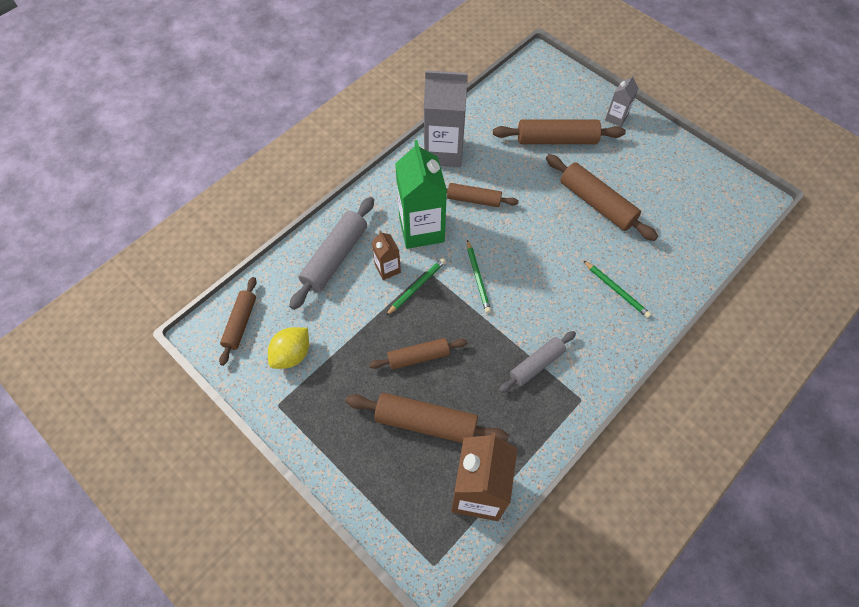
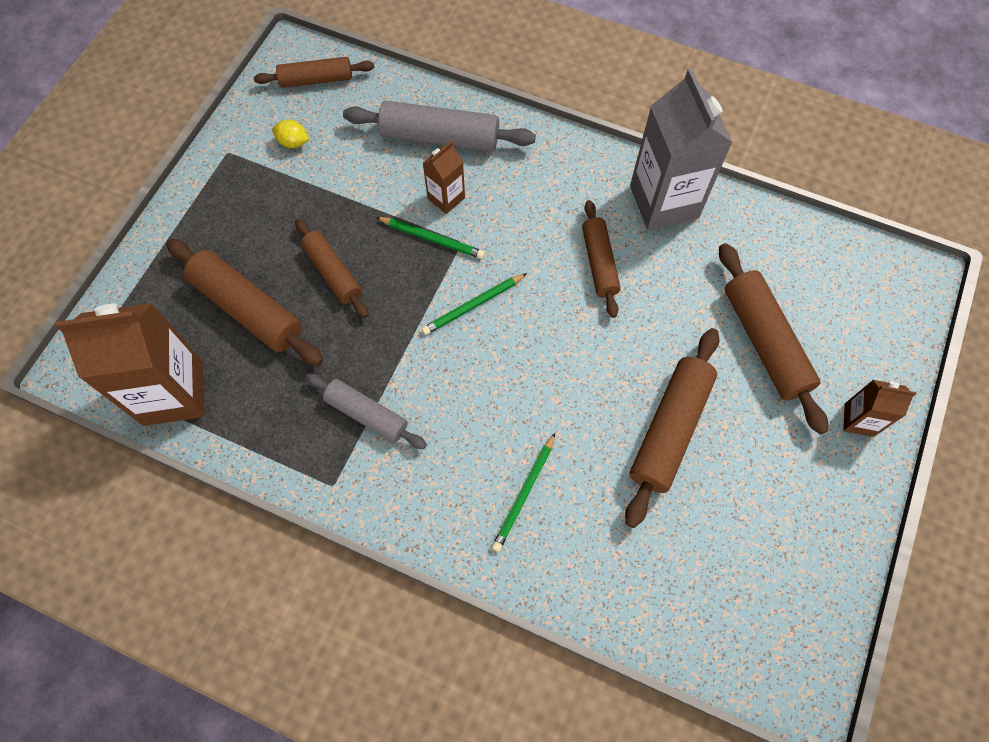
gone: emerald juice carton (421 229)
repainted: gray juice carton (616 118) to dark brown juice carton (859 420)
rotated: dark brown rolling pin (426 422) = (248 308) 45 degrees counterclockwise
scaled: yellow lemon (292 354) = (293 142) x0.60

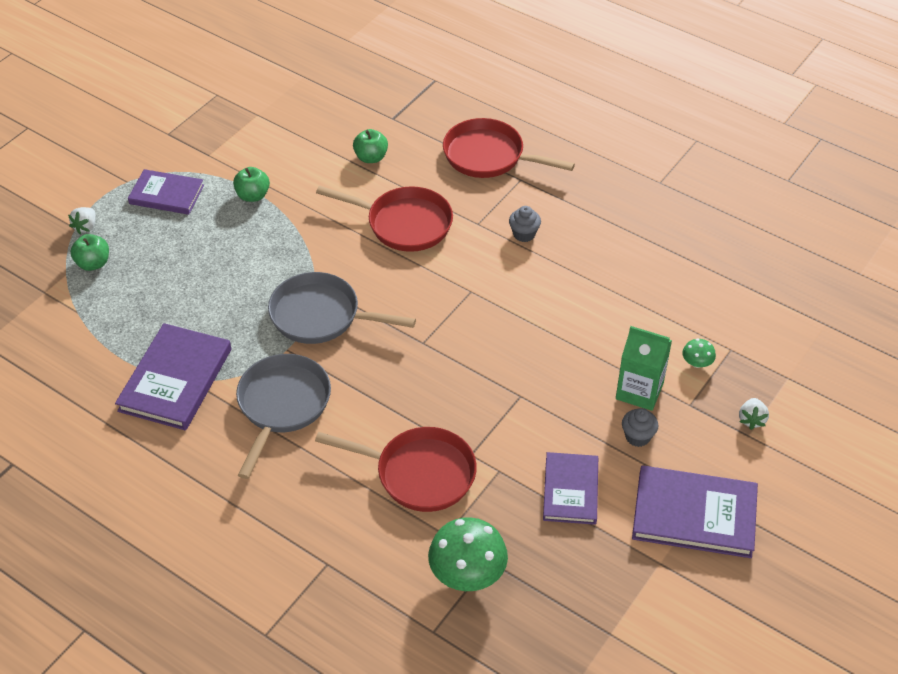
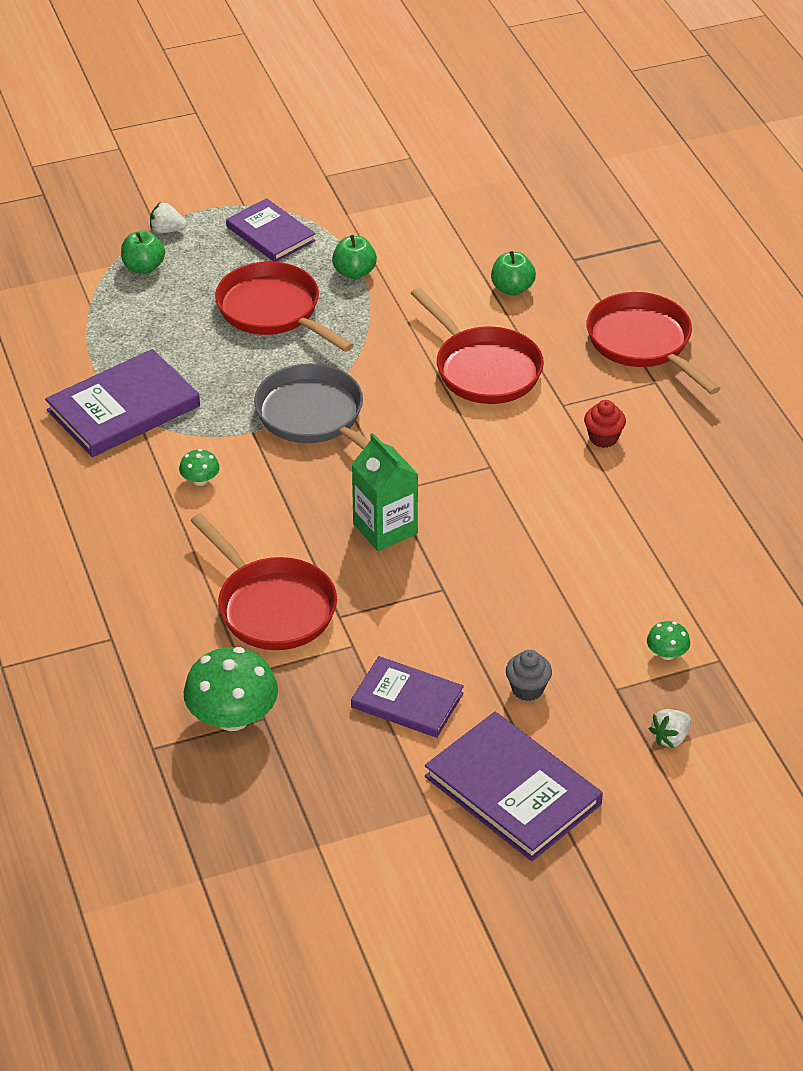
new: scarlet frying pan (273 311)
shifted: emerald juice carton (639 391) to (385 529)
swapped: gray frying pan (282 405) to emerald mushroom (200 480)
repainted: gray fairy cake (524 234) to scarlet fairy cake (603 438)
rotated: snow-white toy strawberry (86 227) = (167 230) 45 degrees clockwise; royal purple hardcover (570 490) = (407 700) 75 degrees clockwise

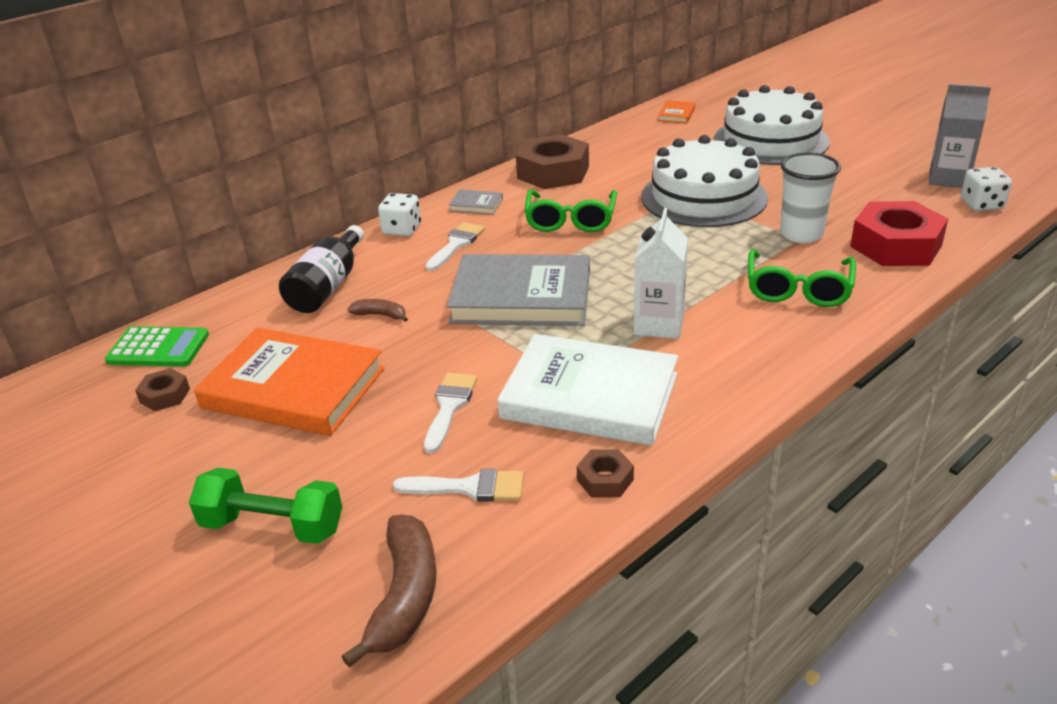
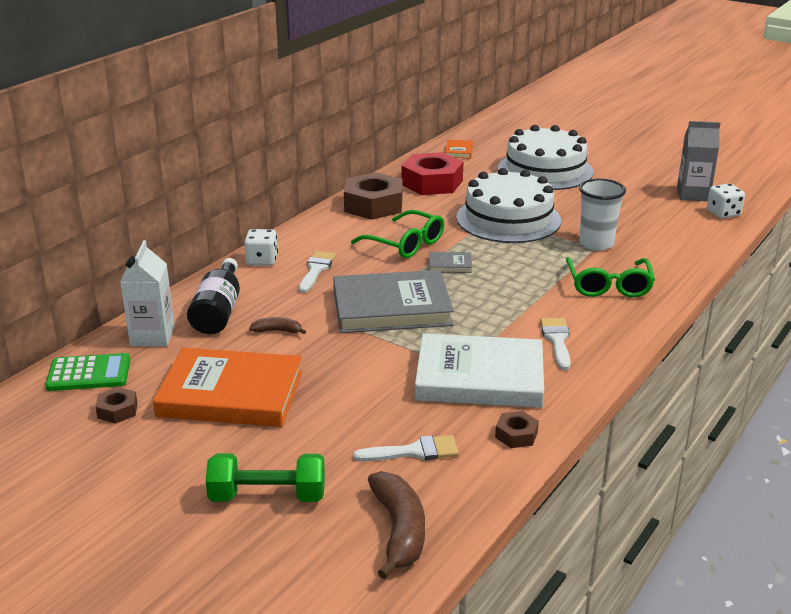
shifted: snow-white paint brush (449 406) to (557 340); gray hardcover (476 205) to (450 265); snow-white juice carton (659 324) to (152 336); scarlet nut (895 246) to (432 182)
rotated: emerald glasses (570 220) = (406 244) 45 degrees counterclockwise

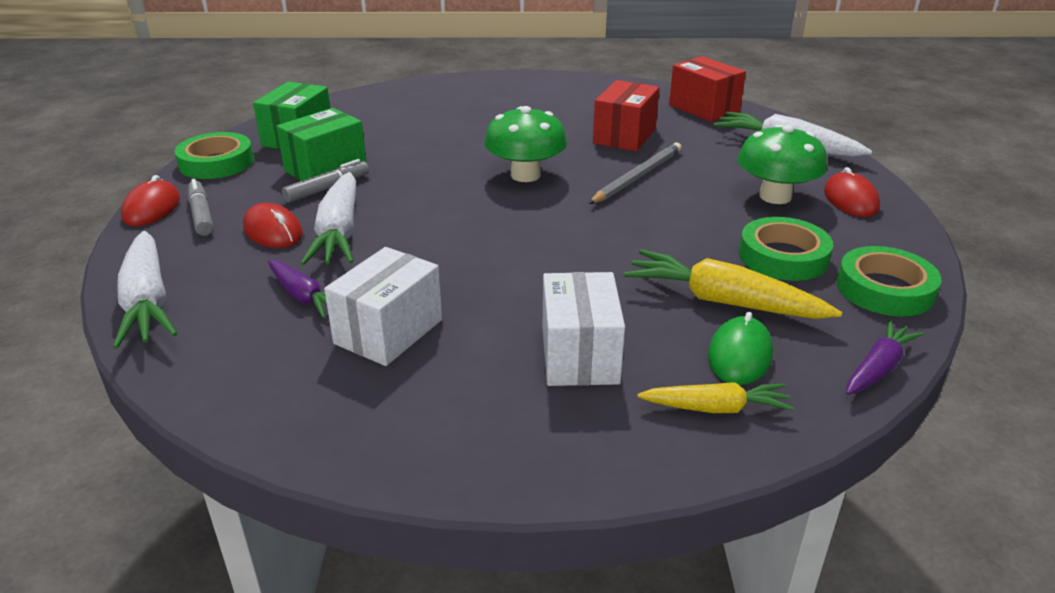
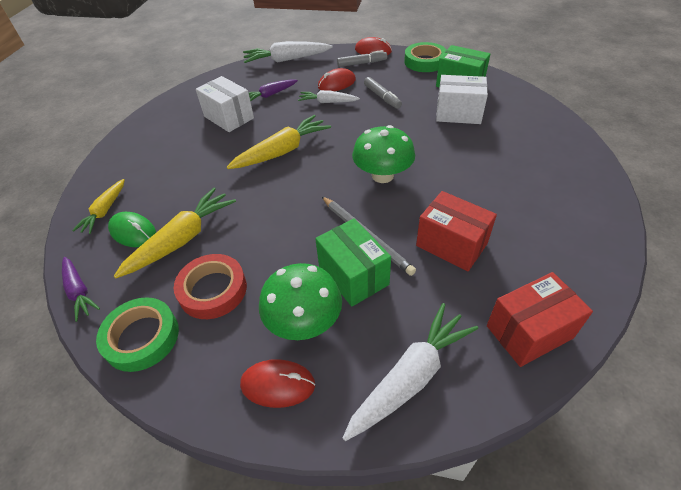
new: yellow carrot (282 151)
shifted: emerald parcel (326 168) to (353 275); snow-white parcel (579 355) to (458 113)
repainted: emerald roll of tape (783 256) to scarlet roll of tape (213 290)
scaled: snow-white carrot (339 232) = (328 102) x0.61

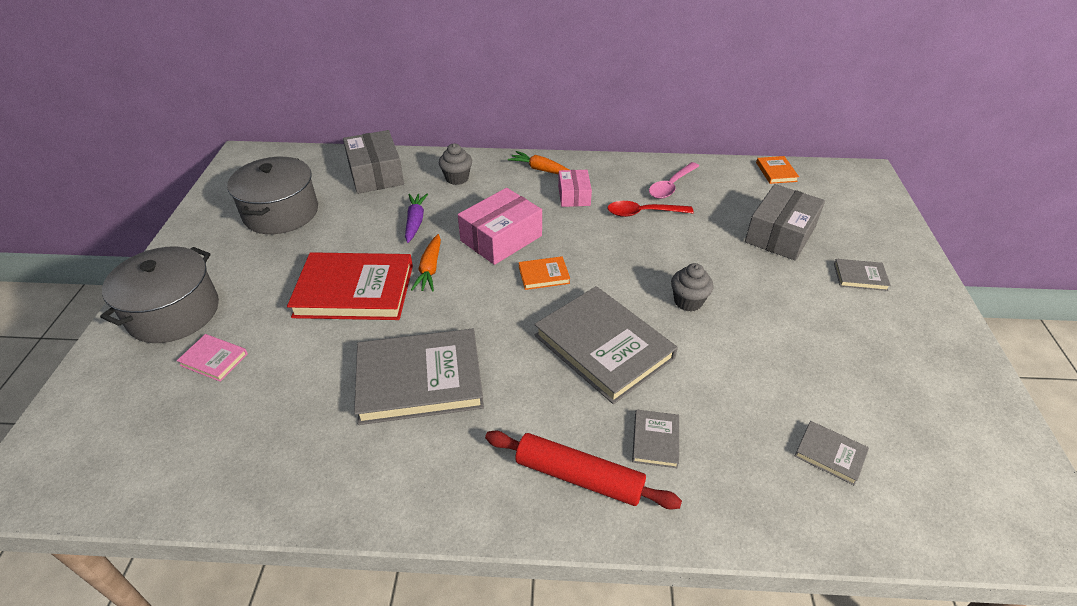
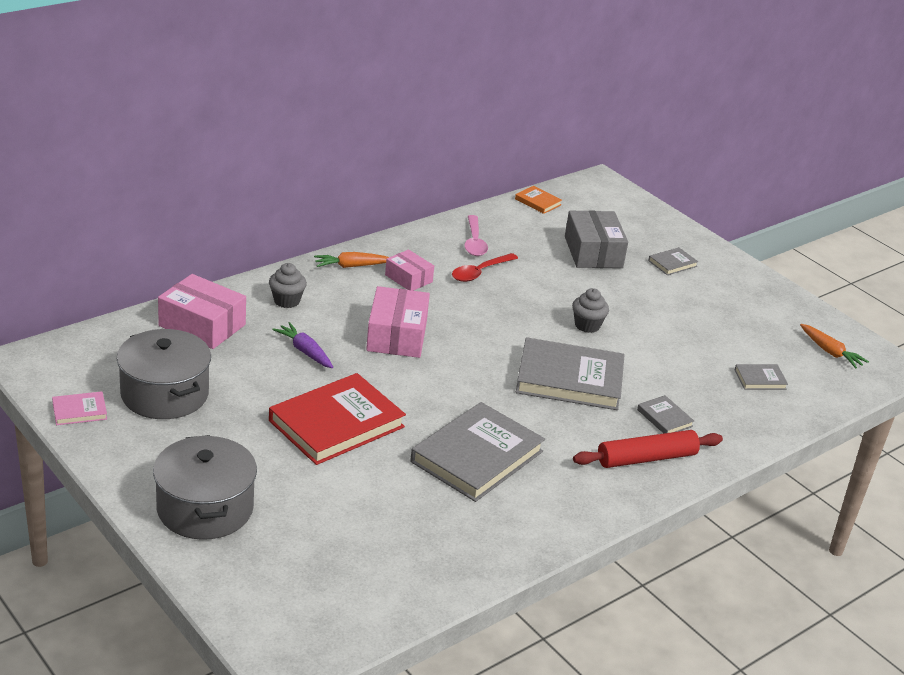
gone: bright orange hardcover (544 275)
shifted: pink hardcover (214 359) to (79 411); bright orange carrot (430 269) to (830 352)
repainted: gray parcel (375 174) to pink parcel (202 325)

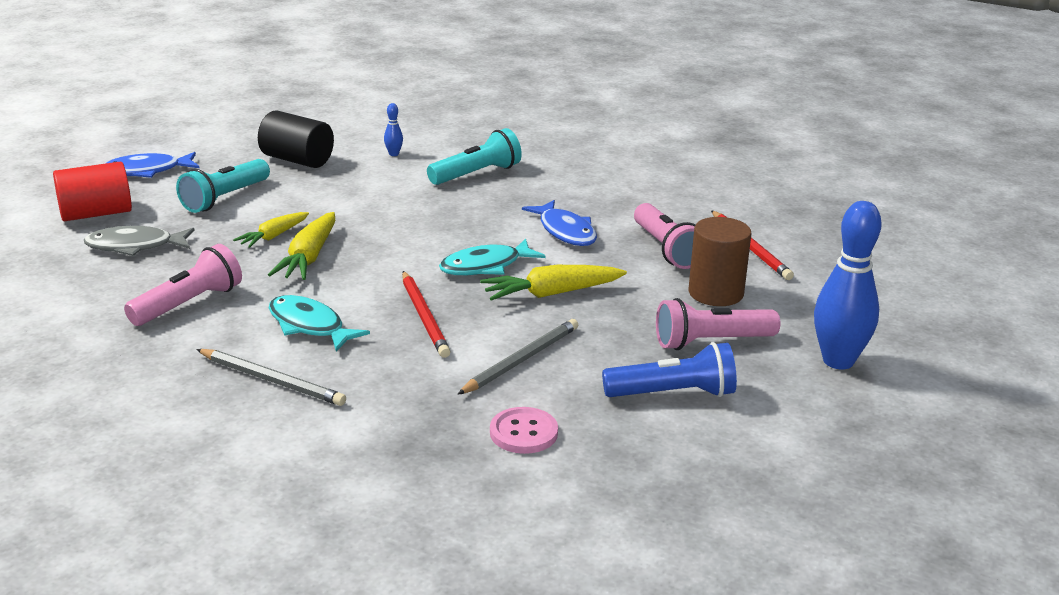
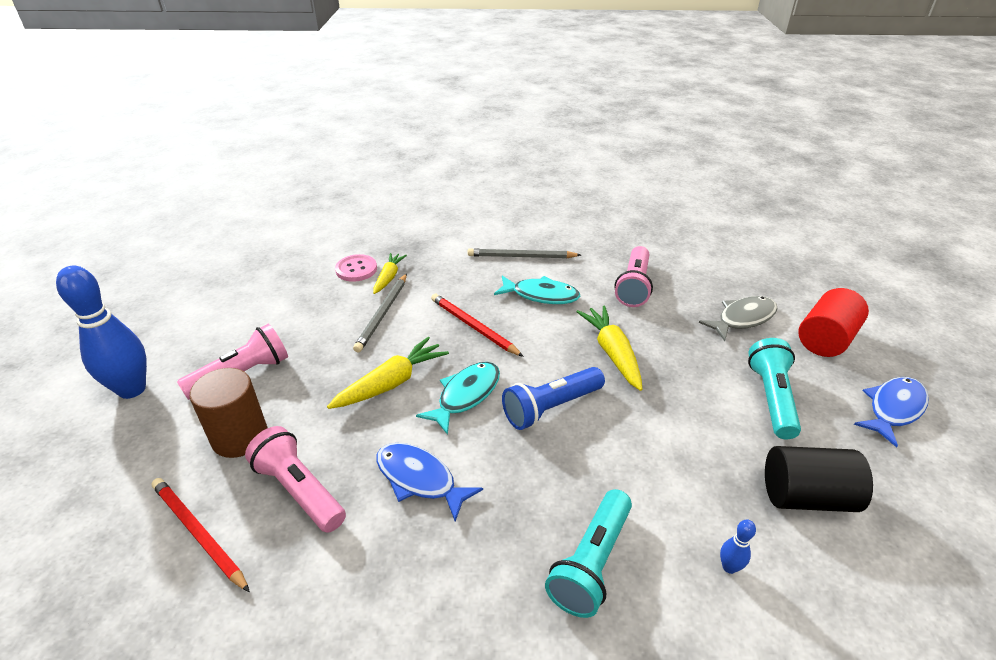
shifted: yellow carrot (273 236) to (389 277); blue flashlight (673 393) to (551 408)

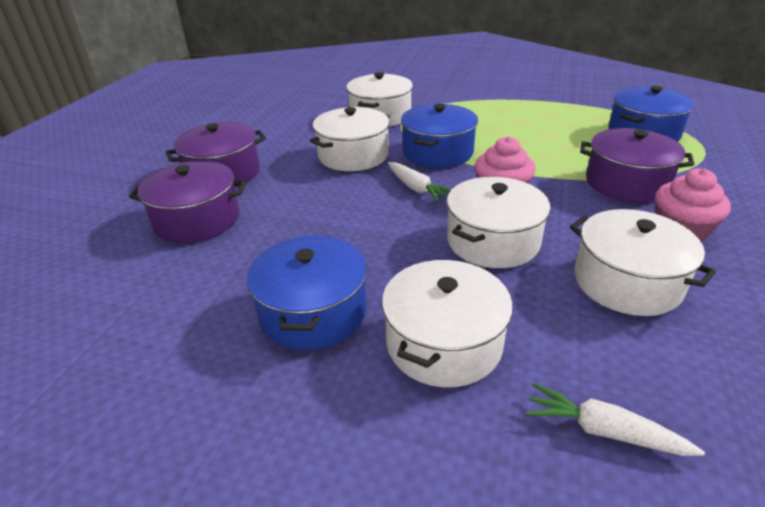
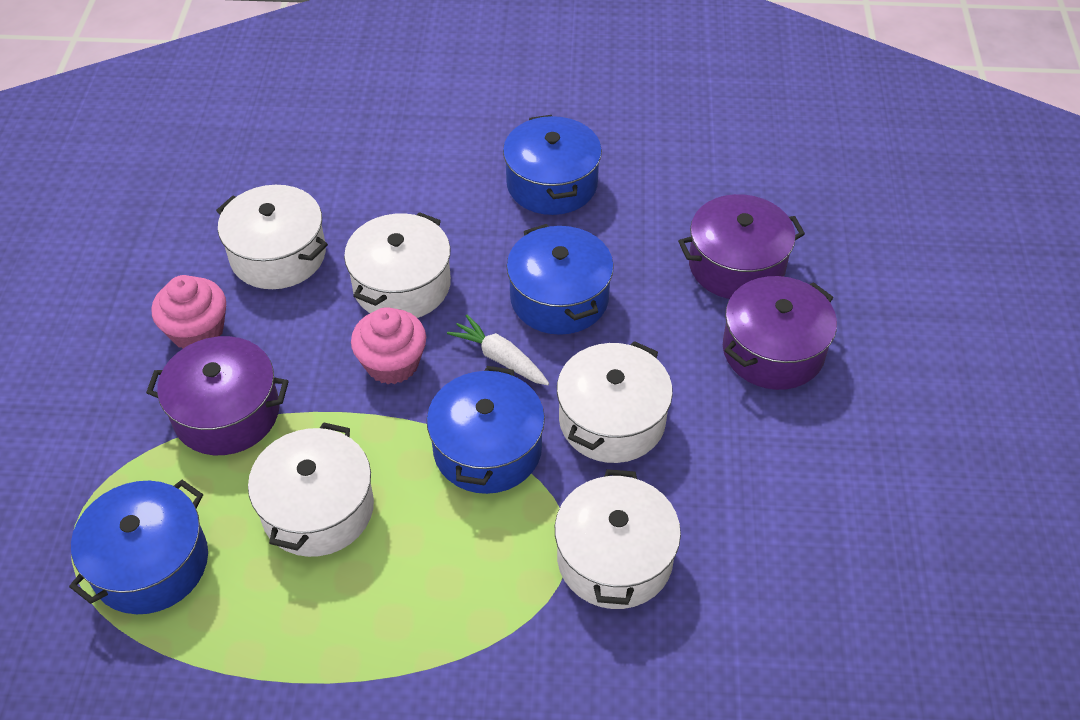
gone: snow-white carrot (603 431)
new: blue pot (559 298)
shifted: snow-white pot (443 343) to (318 509)

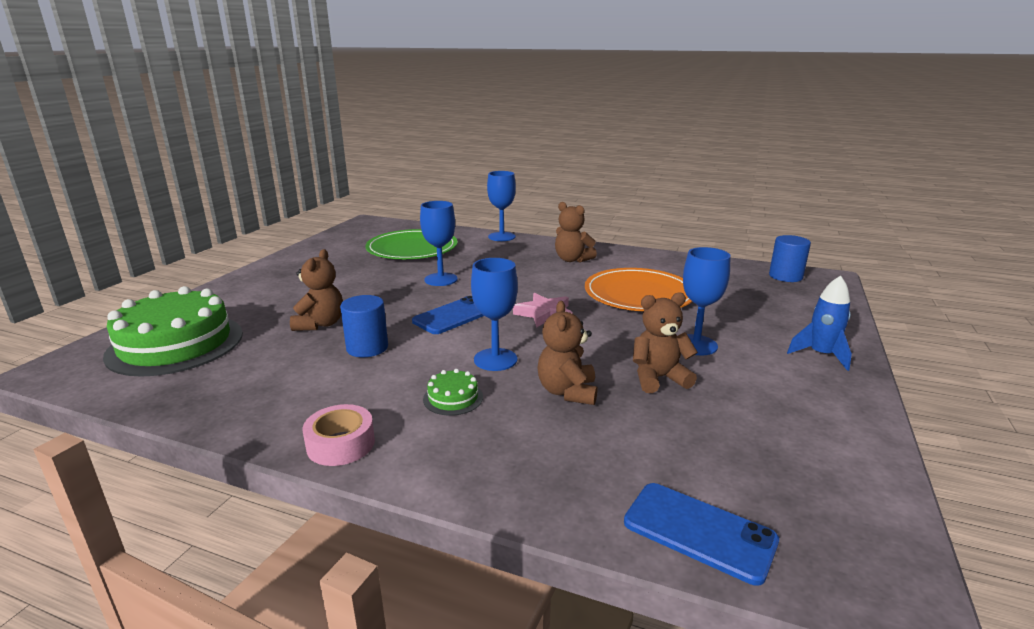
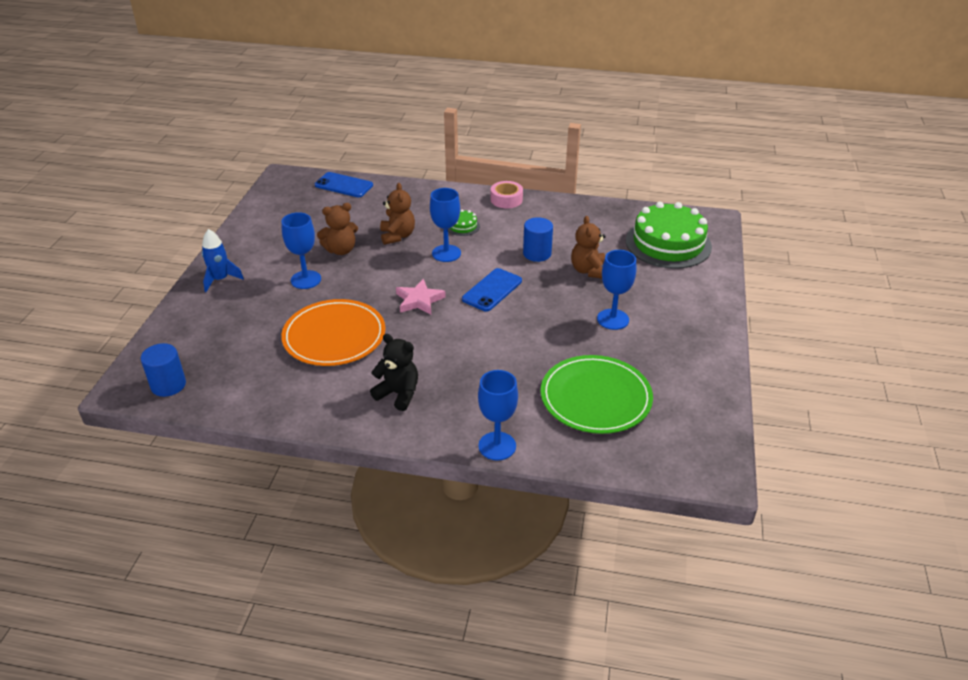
shifted: blue chalice (441 279) to (613 319)
repainted: dark brown teddy bear (572 259) to ebony teddy bear (398 394)

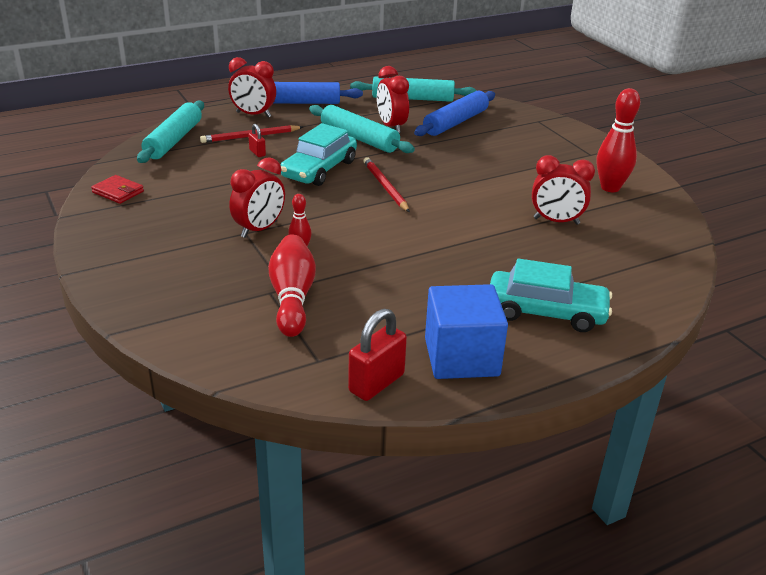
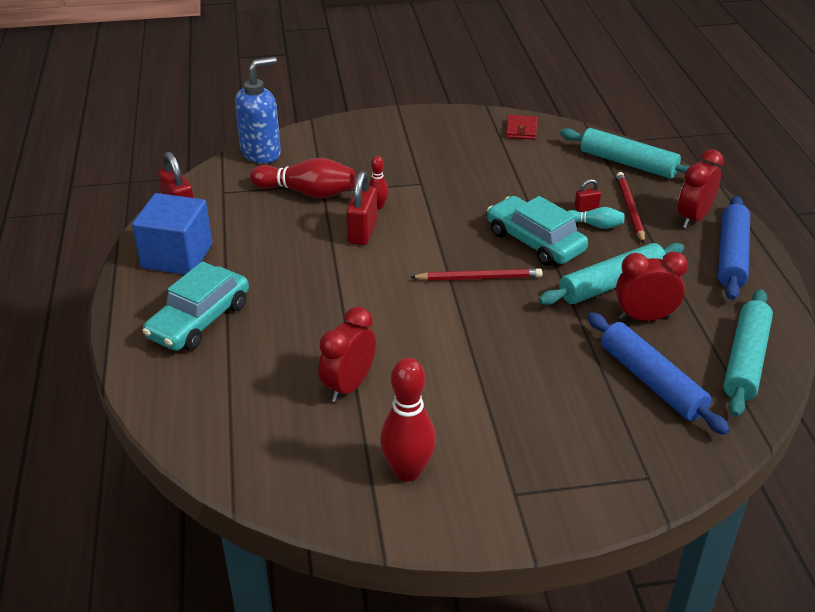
gone: scarlet clock (259 229)
new: blue soap pump (261 153); scarlet padlock (362 232); teal skittle (595 225)
rotated: scarlet wallet (118 192) = (521 130) 45 degrees counterclockwise

